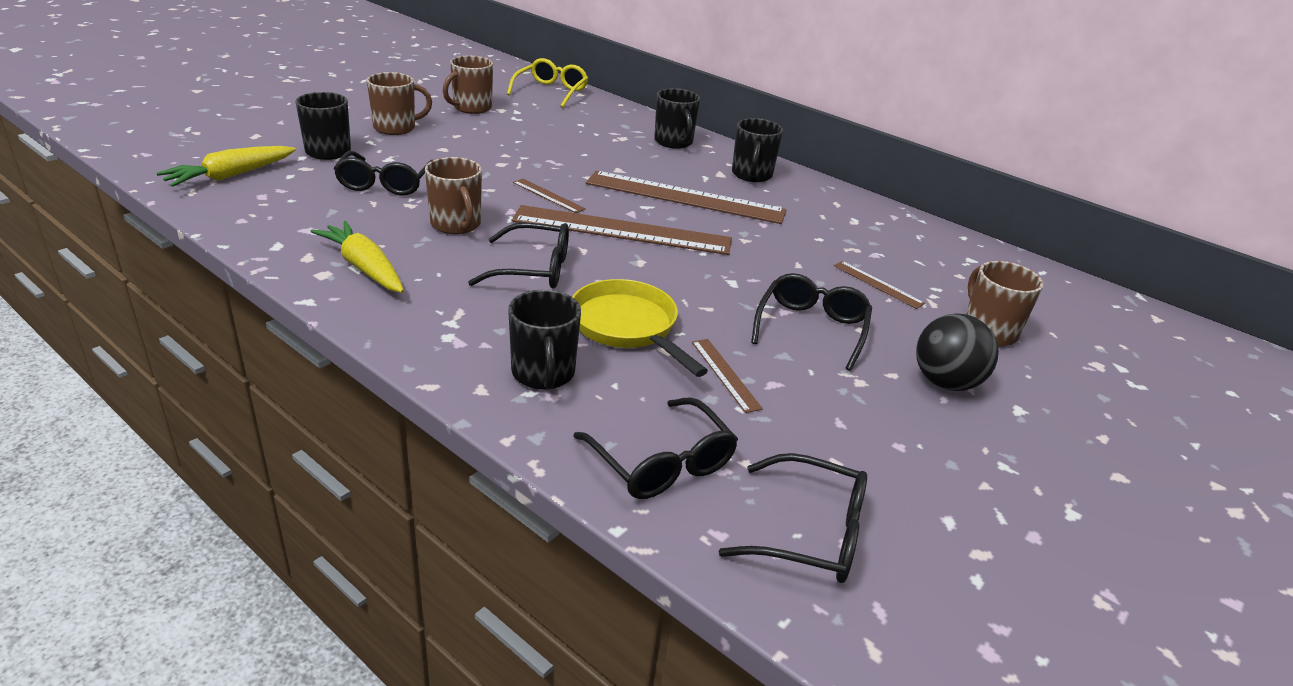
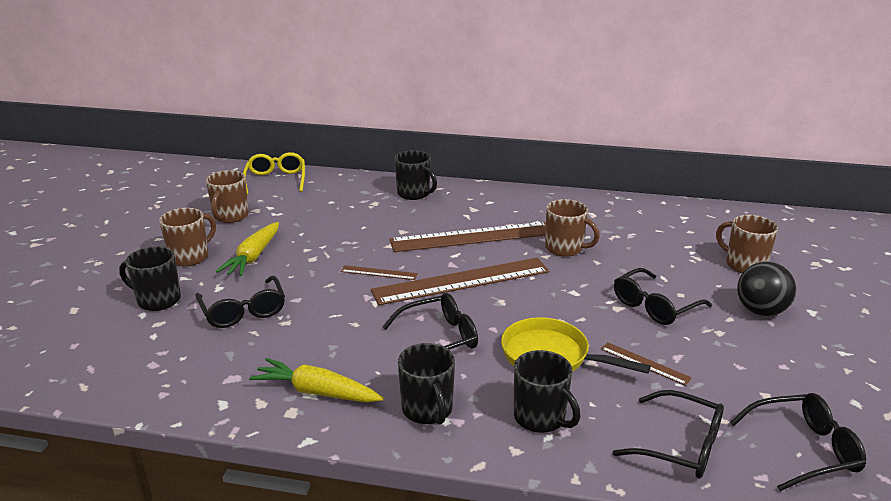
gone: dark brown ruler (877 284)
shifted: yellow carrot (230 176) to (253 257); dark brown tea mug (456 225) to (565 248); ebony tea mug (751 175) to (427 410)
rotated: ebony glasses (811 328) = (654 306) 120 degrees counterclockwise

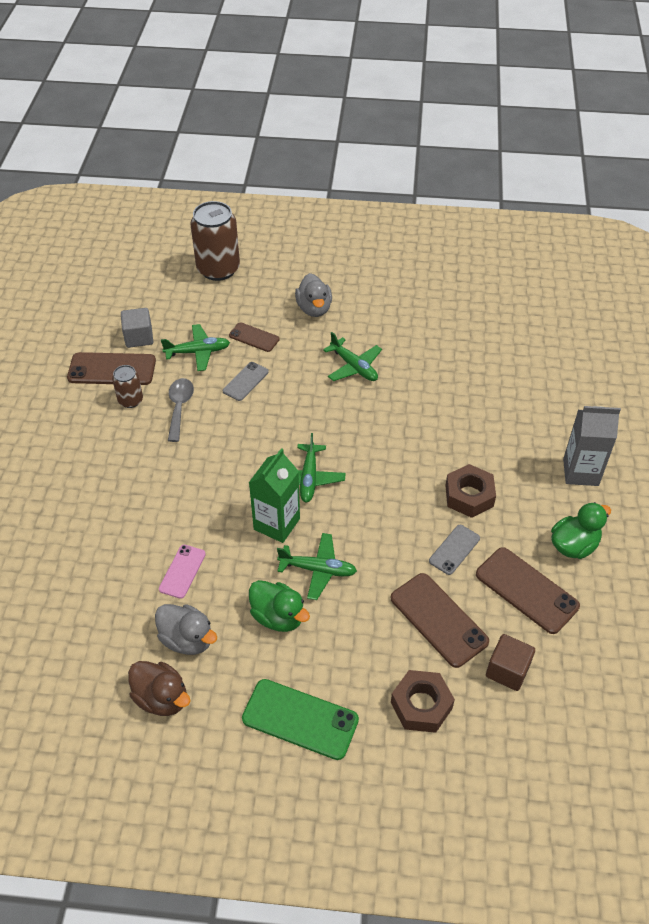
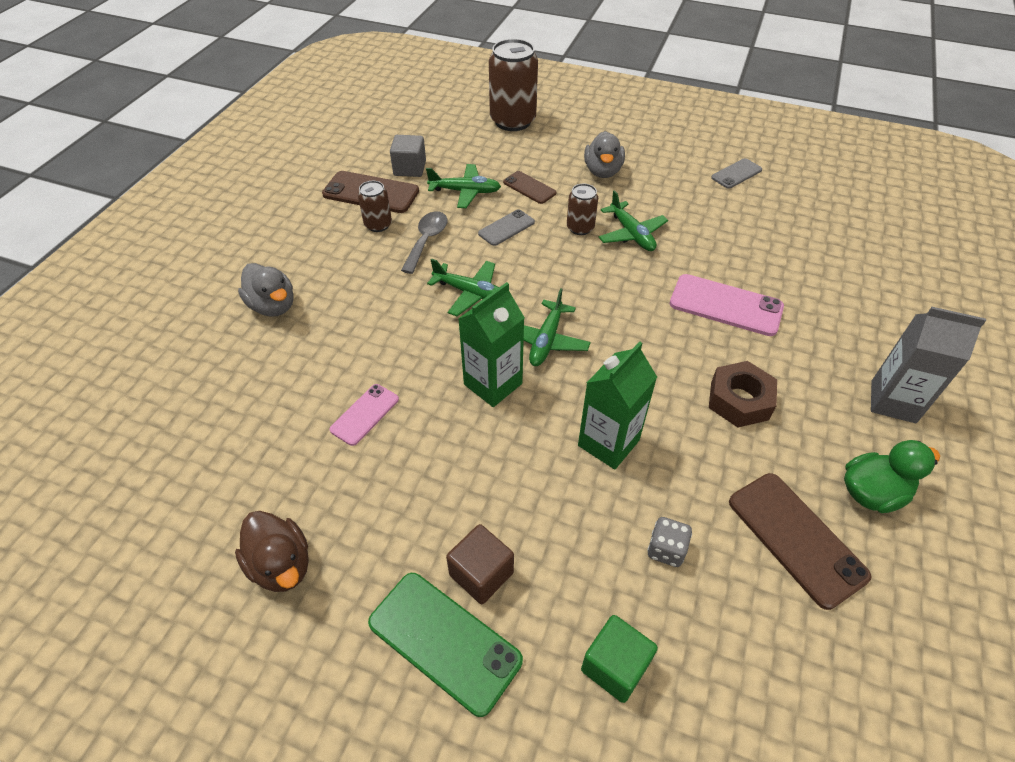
gone: emerald rubber duck (278 617)
new: dark brown can (580 228); emerald juice carton (608 443); pink mobile phone (725 305)
shifted: gray rubber duck (187 639) to (273 306); emerald aeroplane (318 569) to (471 293); gray mobile phone (454 549) to (736 174); dark brown cube (507 670) to (481 574)
swapped: dark brown mobile phone (438 620) to gray dice (666 549); dark brown nut (421 705) to emerald cube (615 666)

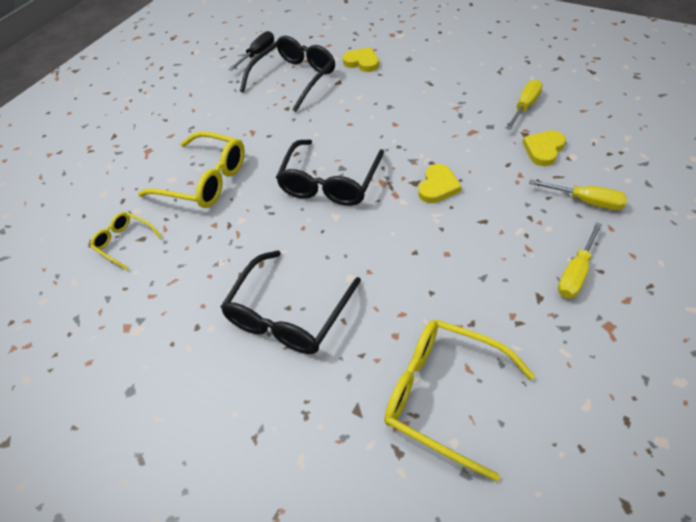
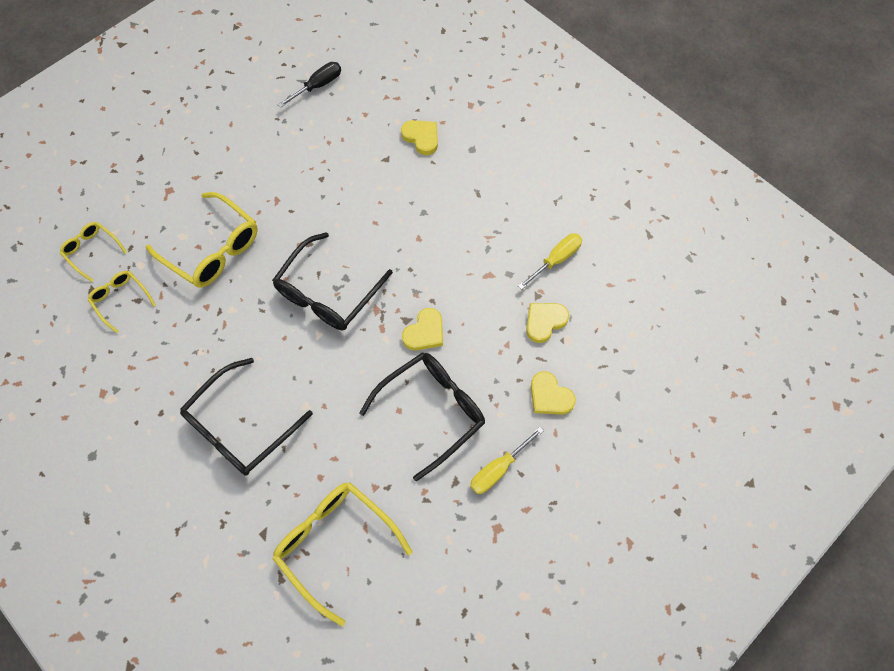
new: yellow glasses (92 251)
shifted: ebony glasses (294 79) to (431 411)
swapped: yellow flat screwdriver (586 201) to yellow heart (550 396)

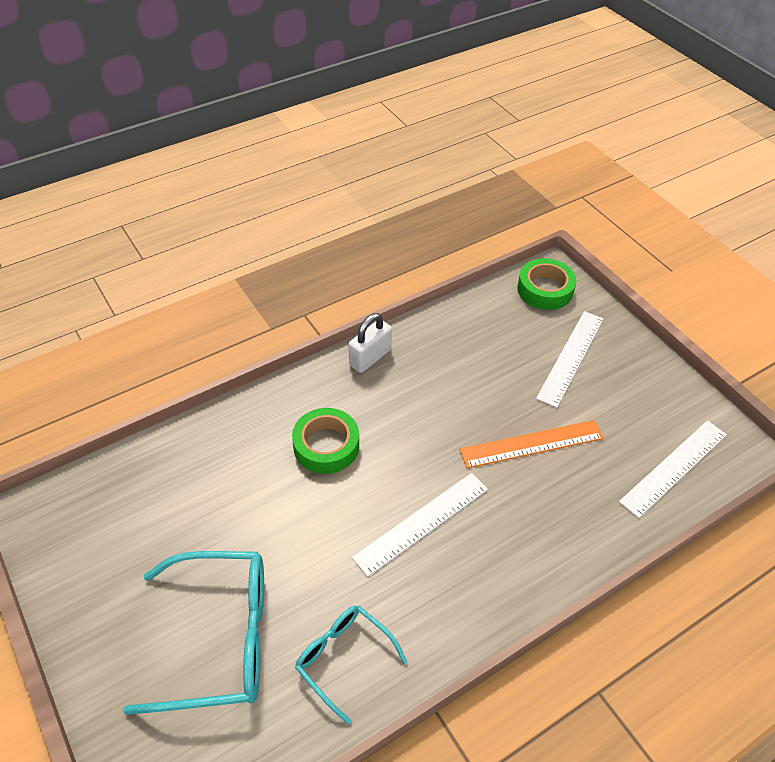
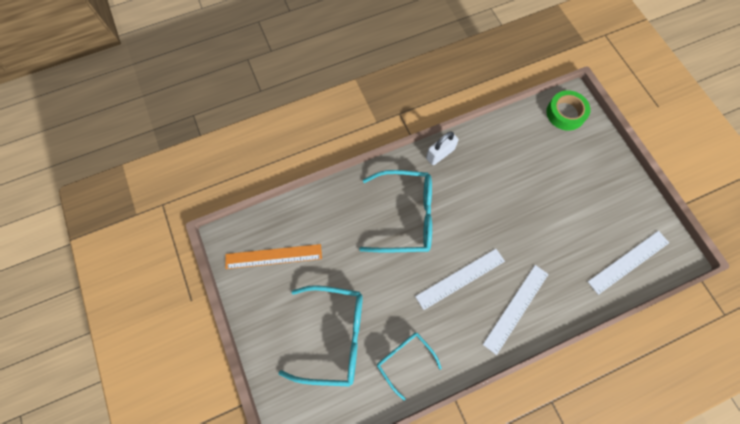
shifted: bright orange ruler (531 443) to (273 256); snow-white ruler (570 357) to (516 308)
swapped: emerald roll of tape (326 446) to teal glasses (406 216)

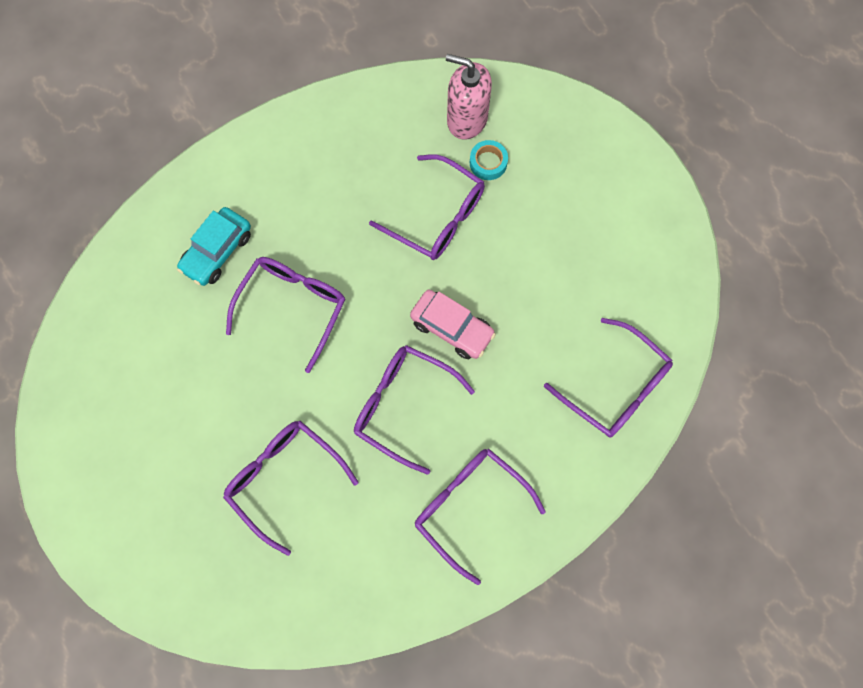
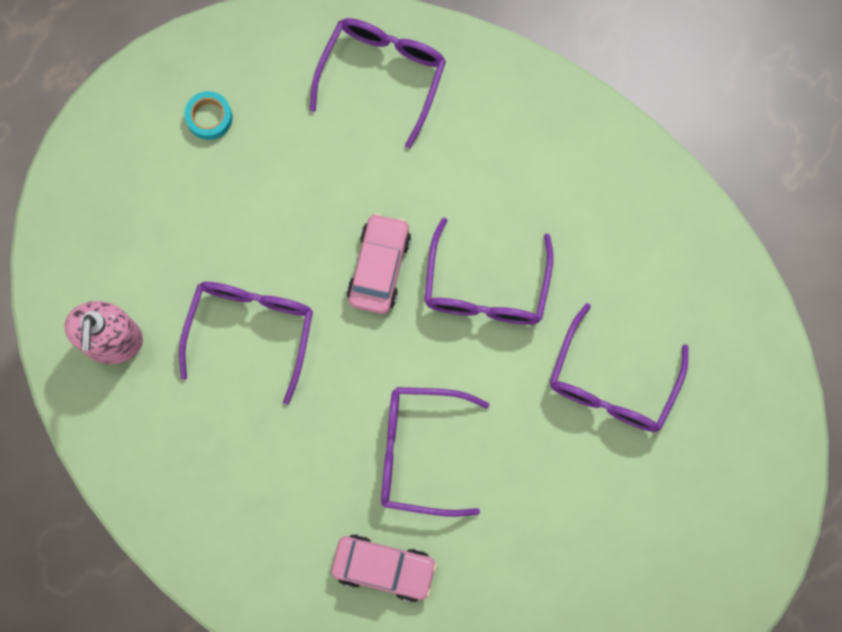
gone: royal purple glasses (469 507)
shifted: teal roll of tape (488 163) to (209 117)
repainted: teal automobile (217 251) to pink automobile (384 568)

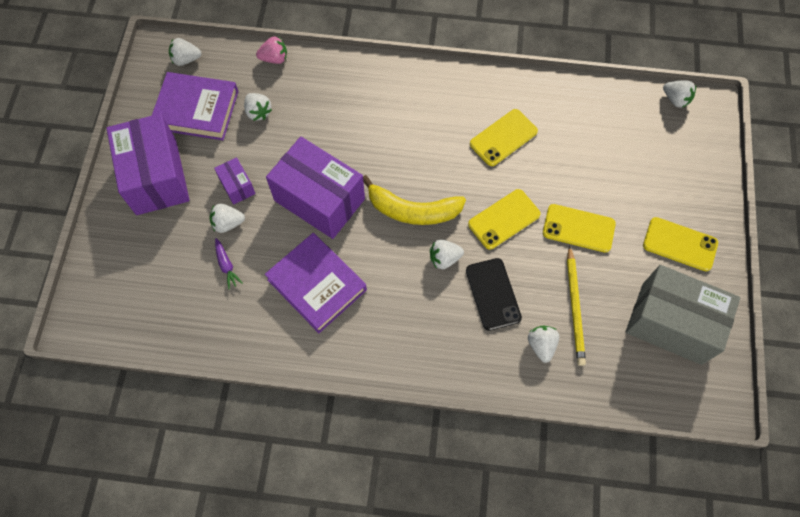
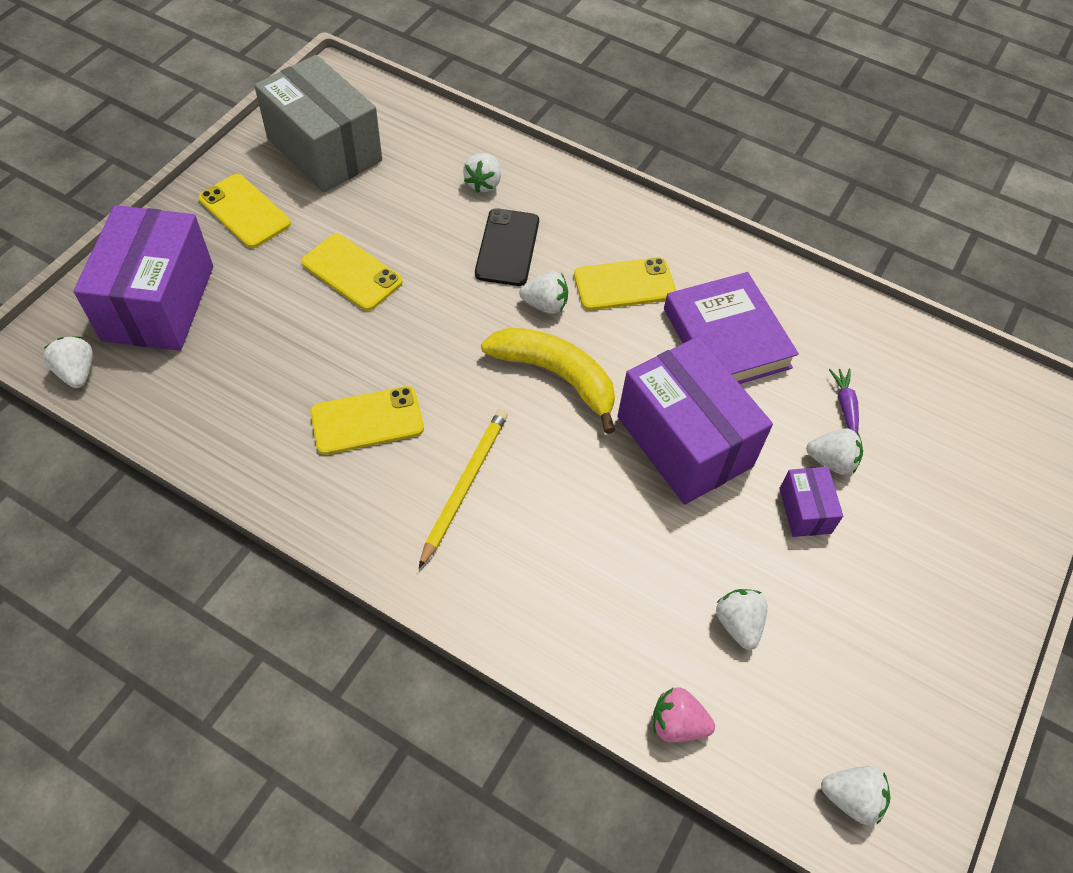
gone: royal purple hardcover (197 110)
shifted: royal purple parcel (156 177) to (158 303); yellow mobile phone (504 219) to (624 284); yellow pencil (575 307) to (465 485)

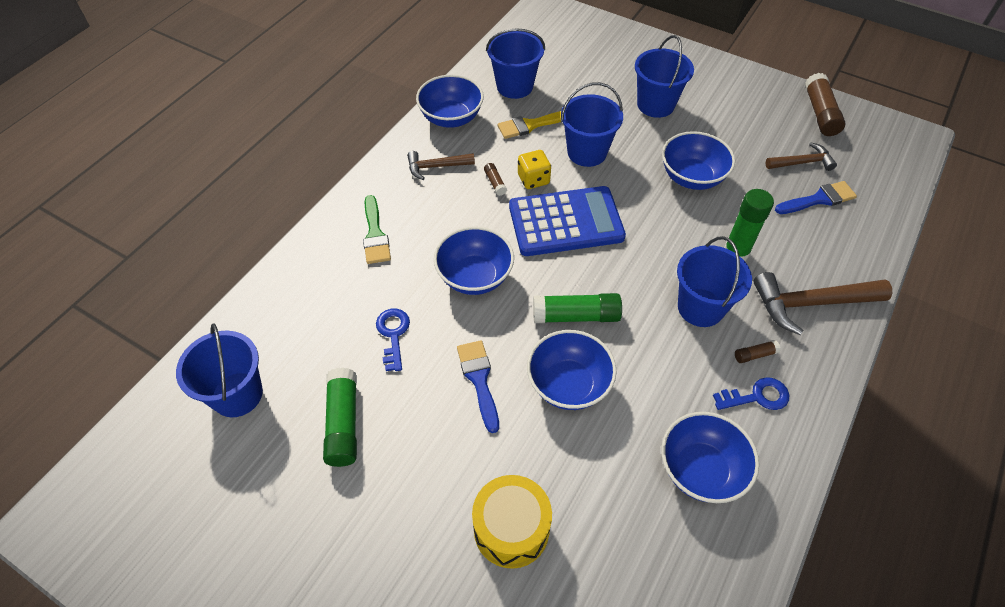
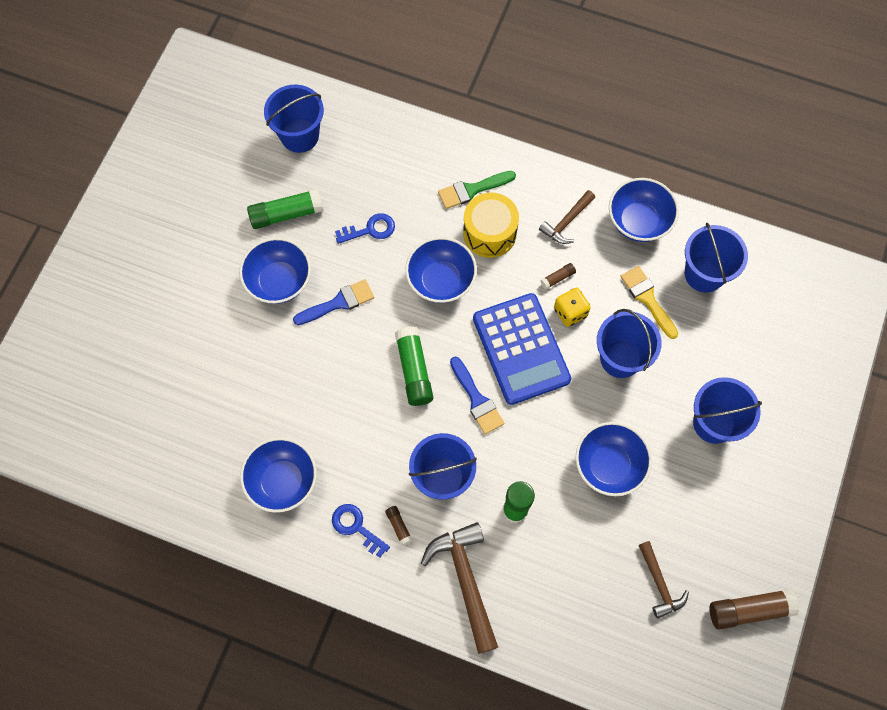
shifted: yellow snare drum (511 529) to (489 233); blue serving bowl (568 384) to (279 281); blue paint brush (819 199) to (477 399)
rotated: dark brown hammer (436 167) = (566 222) 120 degrees counterclockwise; blue door key (757 396) = (356 527) 150 degrees clockwise

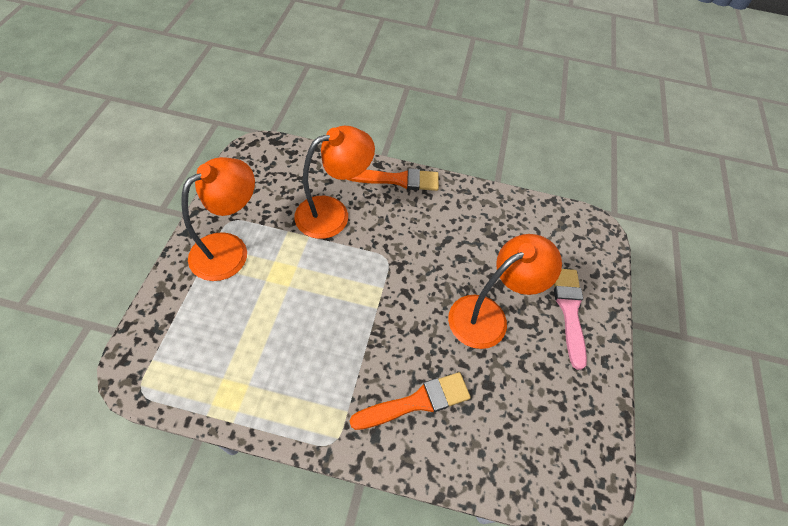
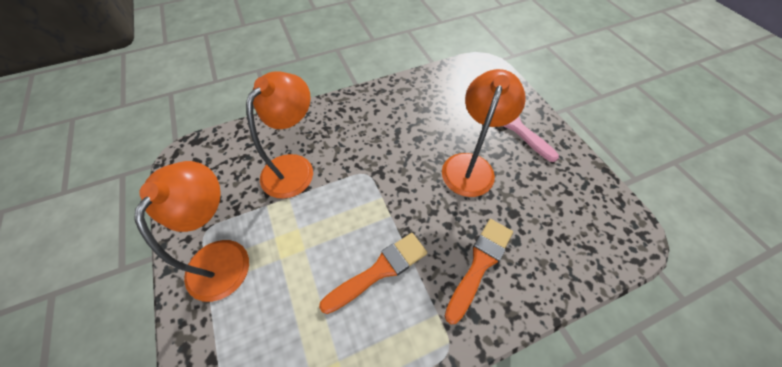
shifted: bright orange paint brush (398 180) to (379 270)

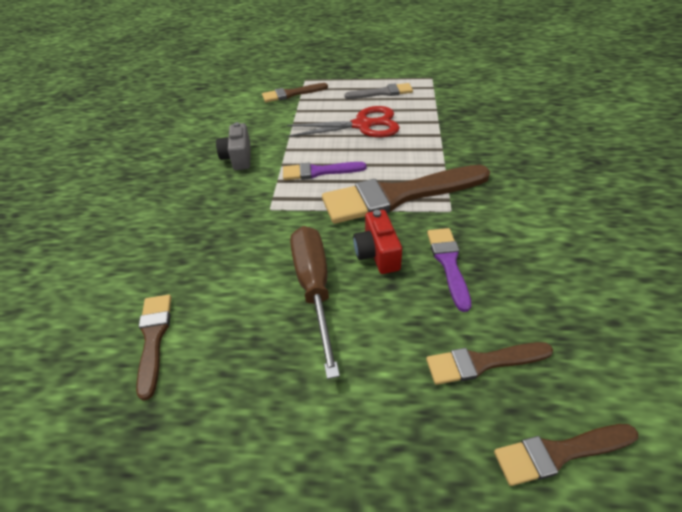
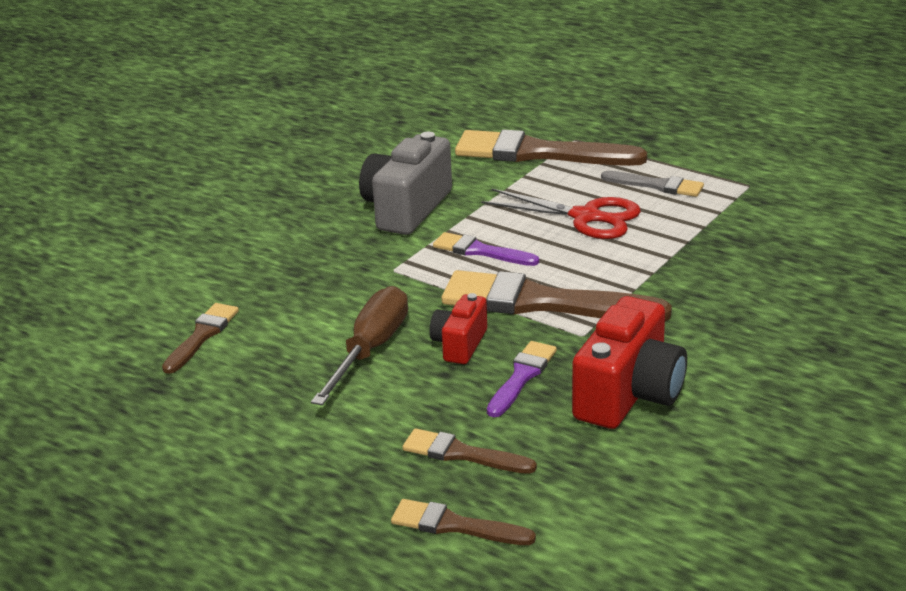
new: scarlet camera (629 394)
scaled: gray camera (238 158) = (406 209) x1.78; dark brown paint brush (291 94) = (538 153) x1.93

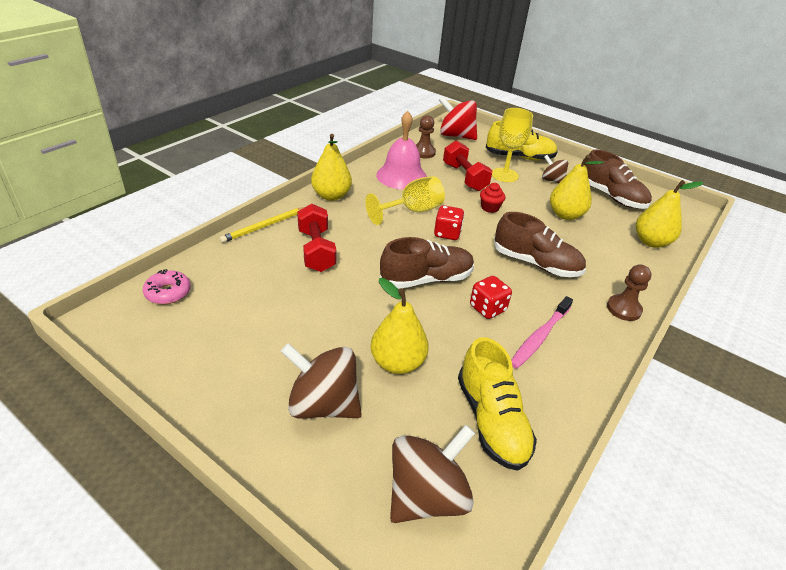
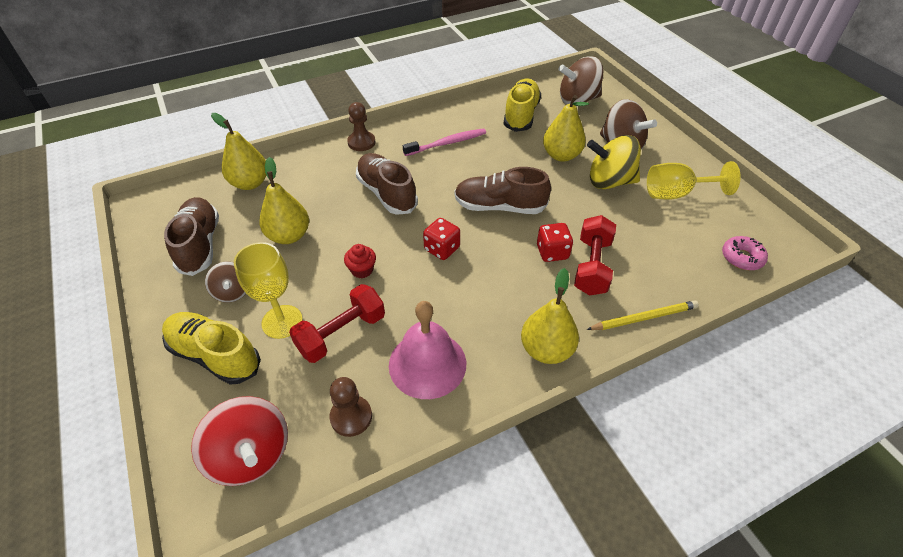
new: yellow whirligig (609 181)
shifted: yellow chalice (412 211) to (676 194); scarlet dice (487 308) to (552 252)
rotated: scarlet hand weight (464 177) = (341 333) 45 degrees clockwise

